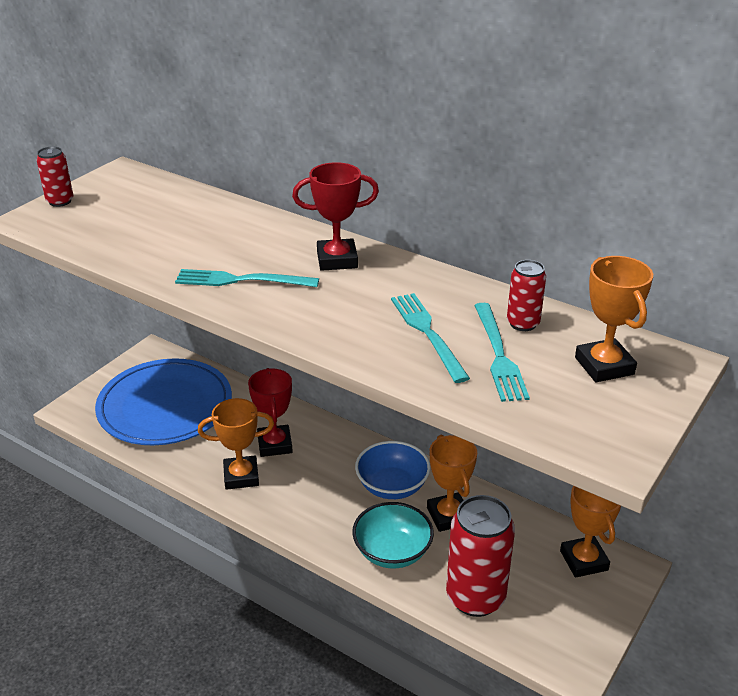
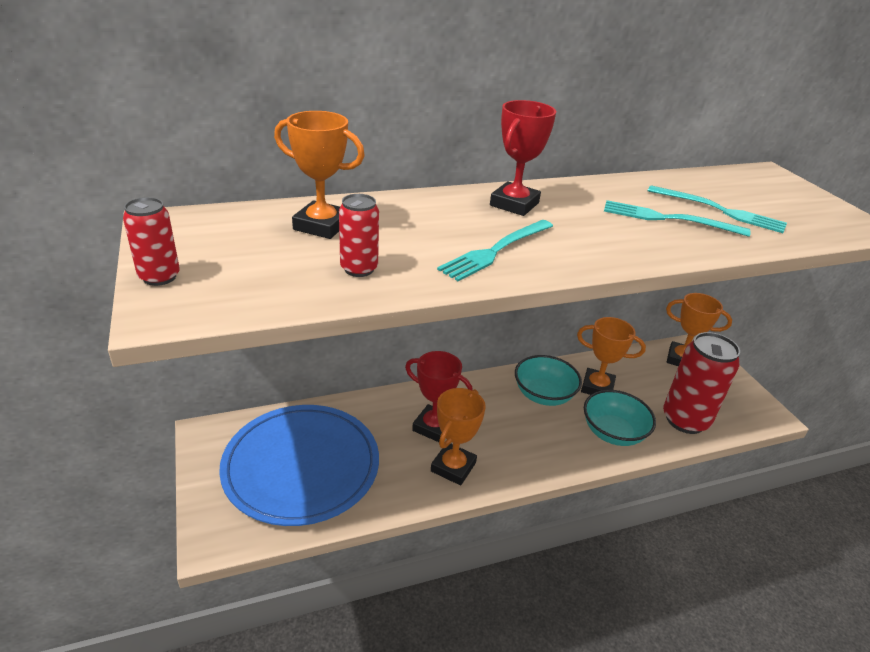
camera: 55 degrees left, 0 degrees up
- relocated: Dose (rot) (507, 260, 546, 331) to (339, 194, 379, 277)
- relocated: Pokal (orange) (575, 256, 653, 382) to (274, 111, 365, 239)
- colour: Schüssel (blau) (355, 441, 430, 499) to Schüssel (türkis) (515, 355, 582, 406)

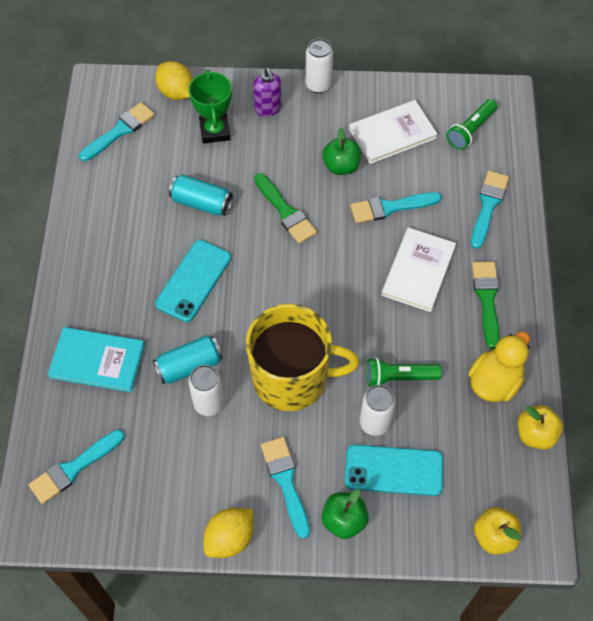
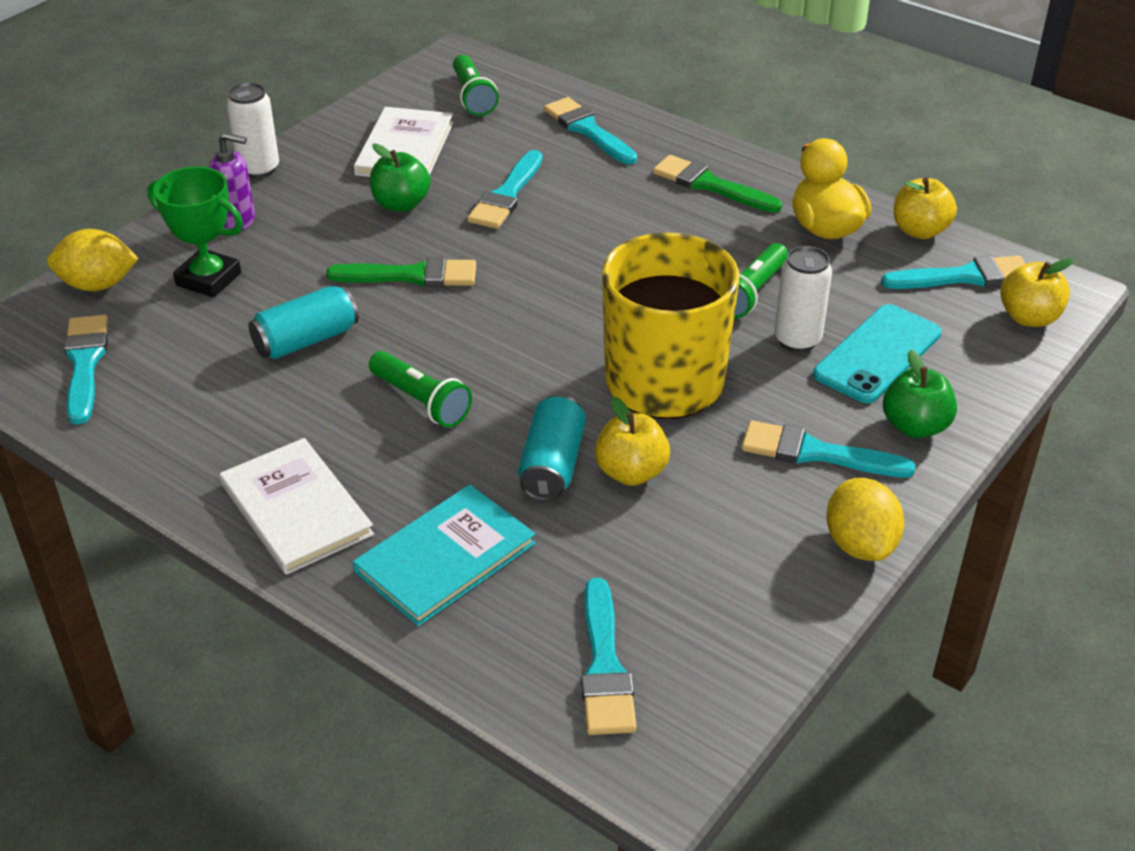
camera: 55 degrees left, 20 degrees down
- appeared: Pinsel (türkis) (881, 256, 1025, 289)
- relocated: Buch (weiß) (381, 227, 456, 312) to (219, 438, 374, 575)
- exchanged: Handy (türkis) (155, 240, 231, 322) to Taschenlampe (grün) (369, 351, 472, 427)
- exchanged: Dose (weiß) (188, 365, 224, 416) to Apfel (gelb) (595, 397, 670, 486)

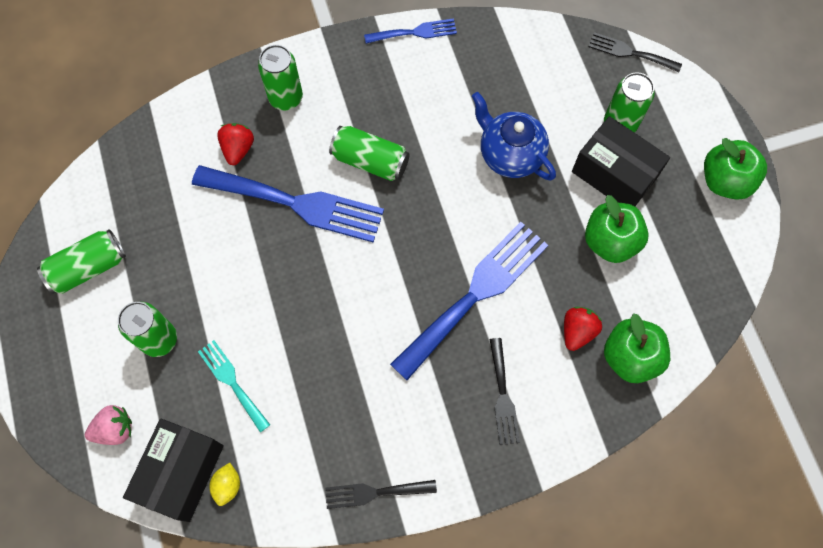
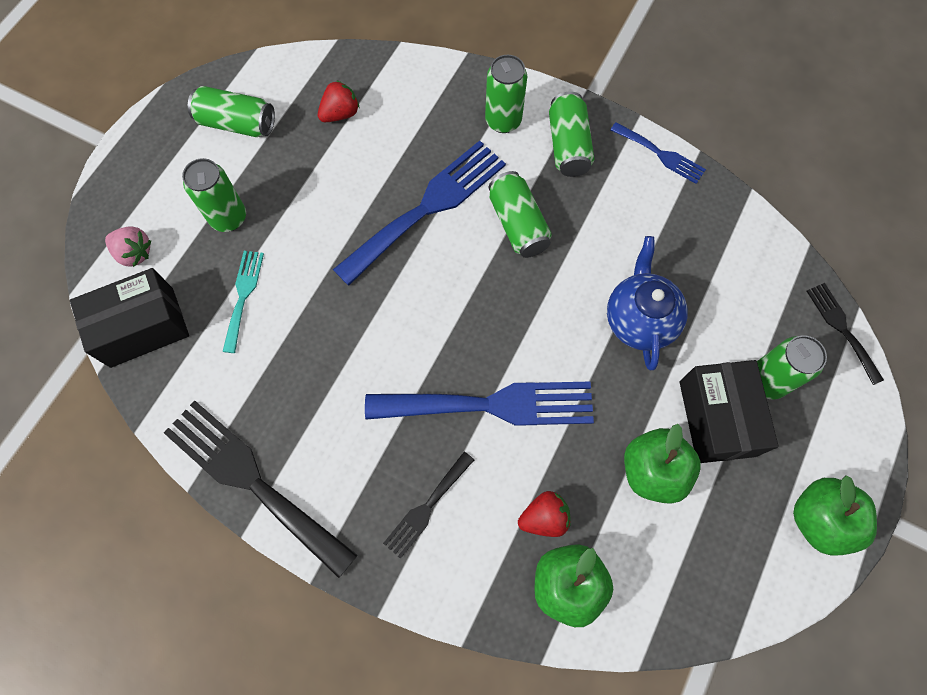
camera: 45 degrees right, 0 degrees up
- missing: Zitrone (gelb) (209, 463, 240, 506)
- appeared: Dose (grün) (549, 91, 594, 177)
- relocated: Erdbeere (rot) (217, 123, 254, 165) to (318, 80, 359, 122)
- spun: Gabel (blau) (192, 165, 384, 243) = (333, 141, 506, 286) 105 degrees counterclockwise
- size: Gabel (schwarz) (325, 480, 437, 509) = (164, 401, 358, 578) x1.96

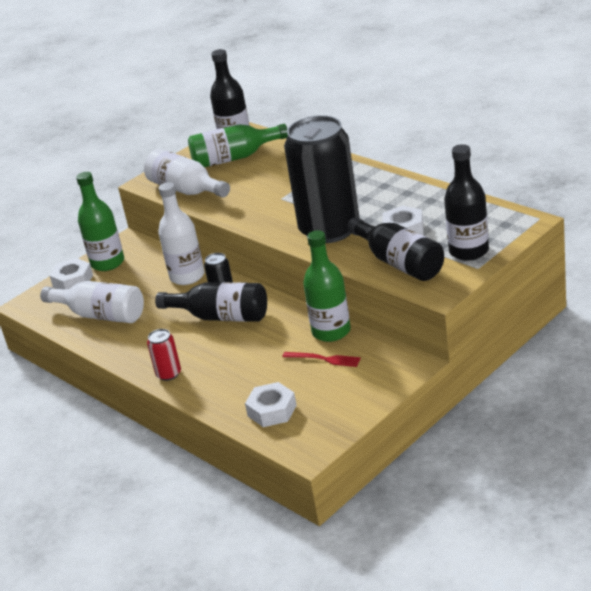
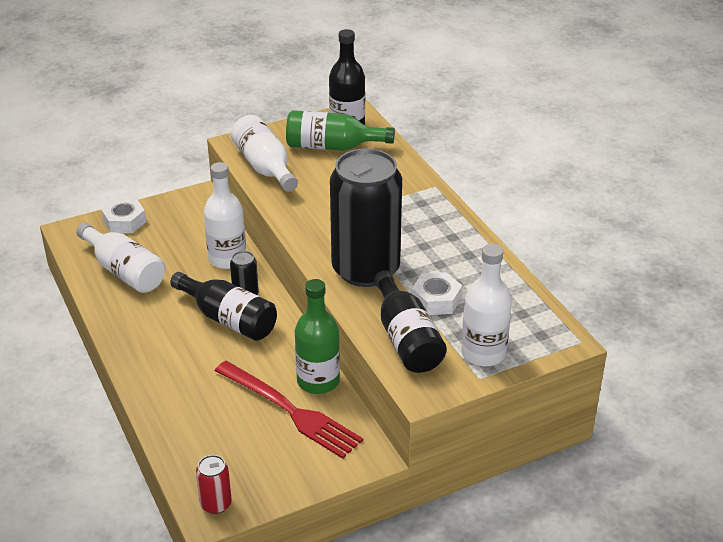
camera: 15 degrees right, 5 degrees up
- missing: Flasche (grün) (76, 172, 124, 271)
- missing: Sechskantmutter (weiß) (245, 382, 297, 427)
- relocated: Dose (rot) (147, 329, 181, 381) to (196, 455, 232, 514)
- colour: Flasche (schwarz) (444, 144, 489, 261) to Flasche (weiß) (461, 244, 512, 367)
- size: Gabel (rot) (283, 352, 361, 367) = (215, 361, 363, 459) x2.07

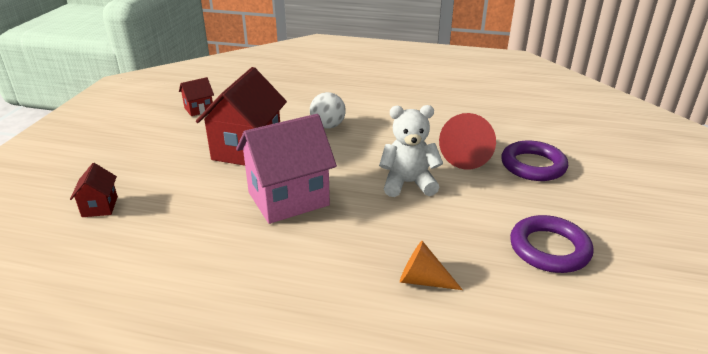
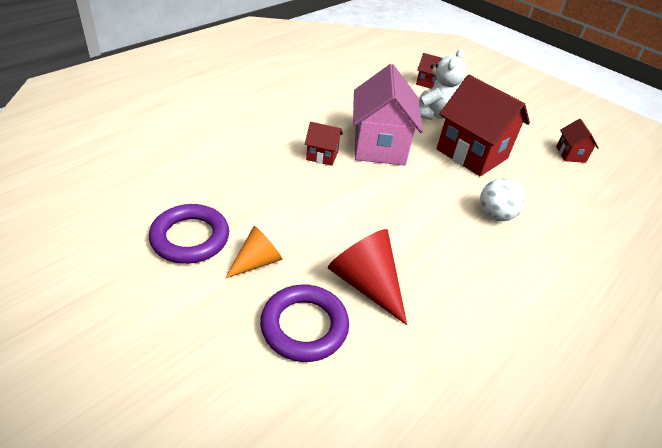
camera: 115 degrees right, 10 degrees up
- appeared: Haus (rot) (305, 122, 343, 166)
- relocated: Teddybär (weiß) (379, 105, 443, 197) to (419, 49, 467, 120)
- relocated: Kegel (orange) (400, 241, 463, 290) to (225, 226, 282, 279)

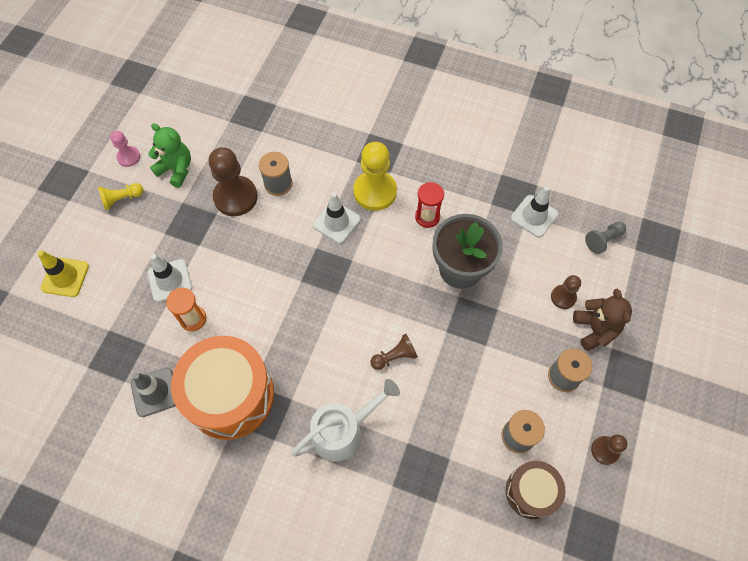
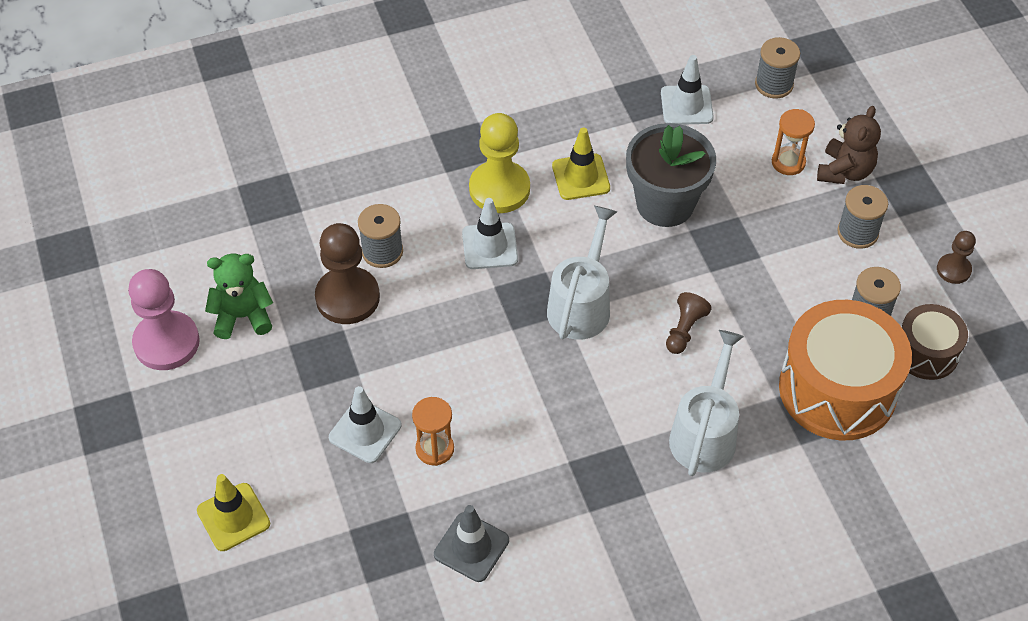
camera: 40 degrees left, 10 degrees down
- missing: Bauer (gelb) (98, 183, 143, 210)
- appeared: Gießkanne (weiß) (547, 206, 617, 340)
- relocated: Trommel (orange) (171, 336, 274, 440) to (779, 300, 912, 441)
- exchanged: Sanduhr (rot) (415, 182, 444, 228) to Leitkegel (gelb) (552, 127, 610, 200)
- exchanged: Bauer (braun) (551, 275, 581, 309) to Sanduhr (orange) (772, 109, 815, 175)
- exchanged: Bauer (grau) (585, 222, 626, 254) to Garnrolle (grau) (755, 37, 800, 99)
- spun: Teddybär (braun) (573, 289, 632, 351) = (817, 106, 881, 184) 75 degrees clockwise
- size: Bauer (rosa) (110, 131, 140, 167) = (128, 269, 200, 370) x1.87

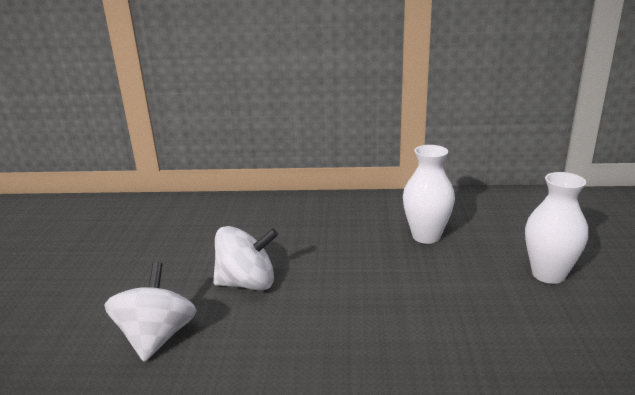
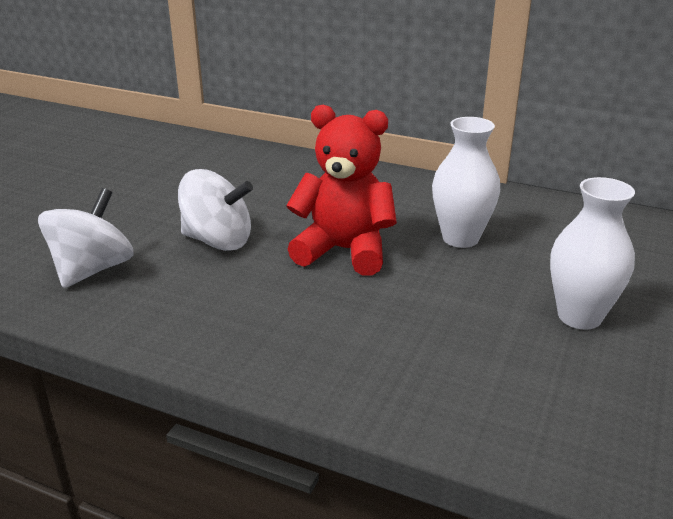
camera: 20 degrees right, 5 degrees up
- appeared: Teddybär (rot) (286, 105, 397, 276)

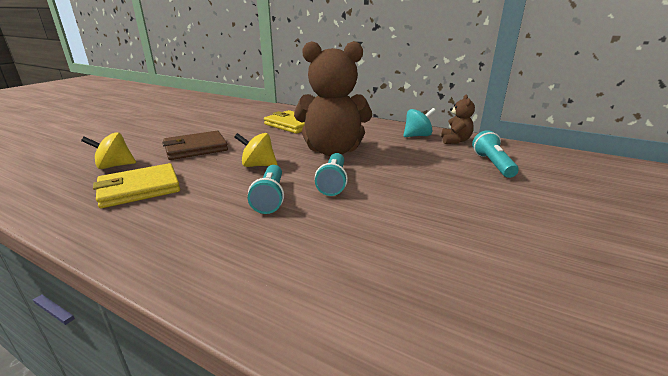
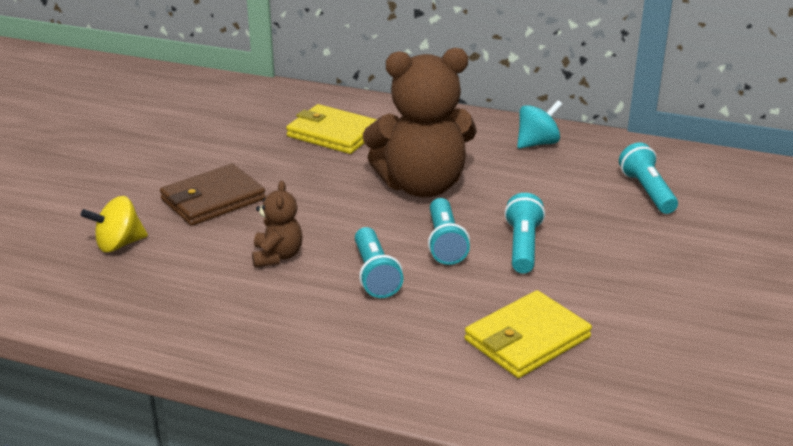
camera: 10 degrees left, 5 degrees up
- missing: Kreisel (gelb) (234, 133, 277, 167)
- appeared: Taschenlampe (türkis) (504, 193, 545, 274)
- relocated: Geldbörse (gelb) (93, 163, 180, 208) to (465, 290, 592, 378)
- relocated: Teddybär (braun) (441, 95, 475, 144) to (252, 181, 303, 268)

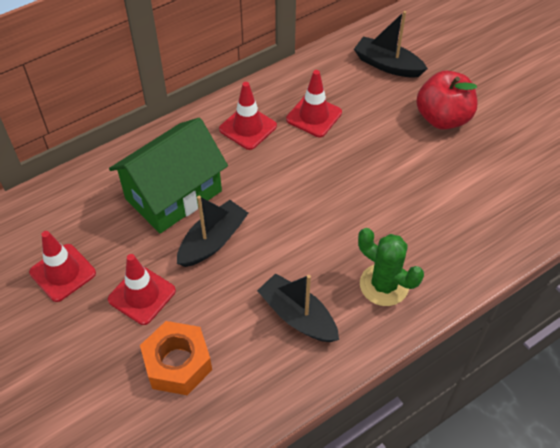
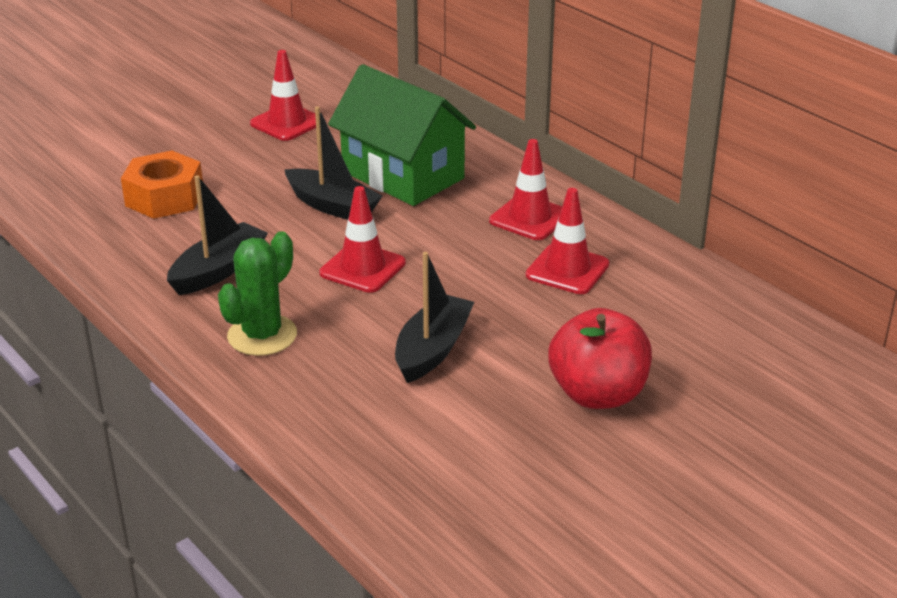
camera: 85 degrees right, 20 degrees down
- relocated: Leitkegel (rot) (108, 254, 176, 325) to (319, 186, 406, 293)
- relocated: Boot (schwarz) (354, 11, 428, 78) to (395, 252, 474, 383)

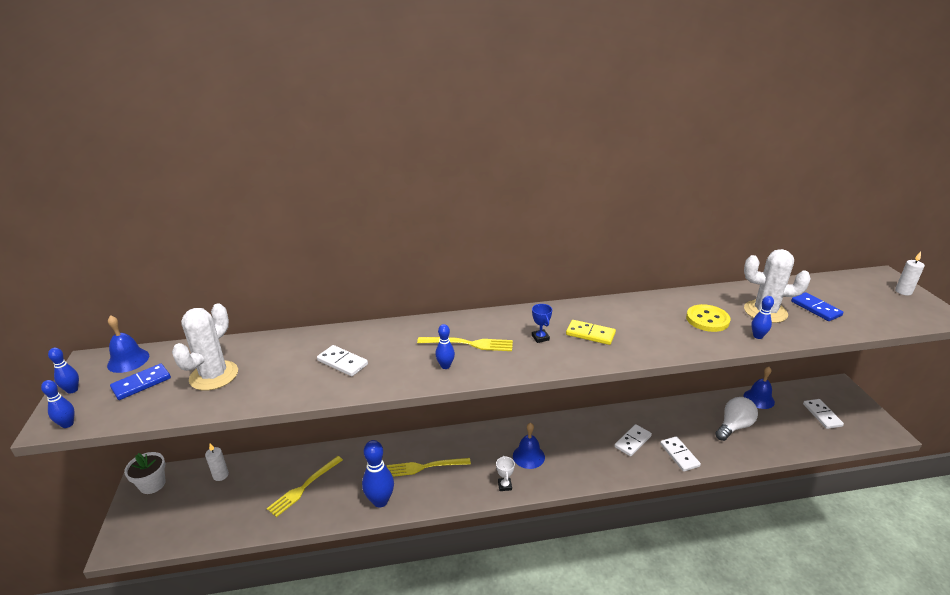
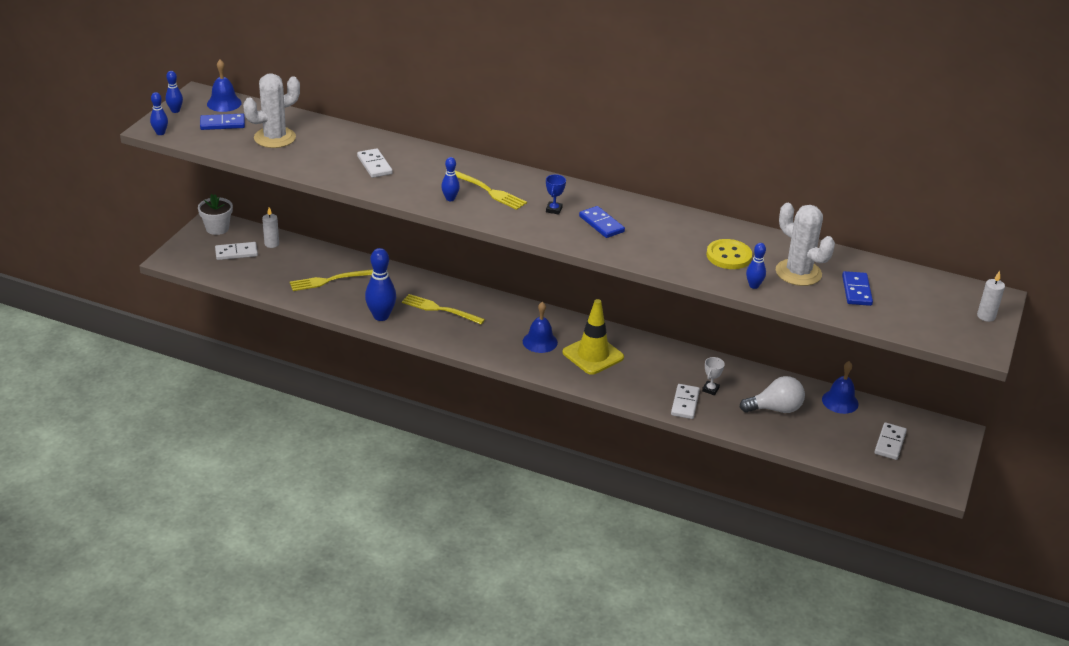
camera: 30 degrees right, 5 degrees up
- appeared: Leitkegel (gelb) (563, 299, 624, 375)
- relocated: Pokal (weiß) (496, 456, 515, 491) to (702, 357, 725, 395)
- relocated: Dominostein (weiß) (614, 424, 652, 456) to (215, 242, 258, 260)
- colour: Dominostein (gelb) (566, 320, 616, 345) to Dominostein (blau) (579, 206, 625, 238)

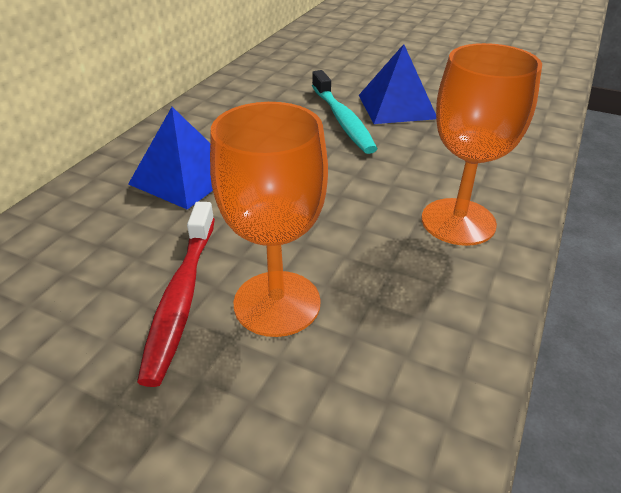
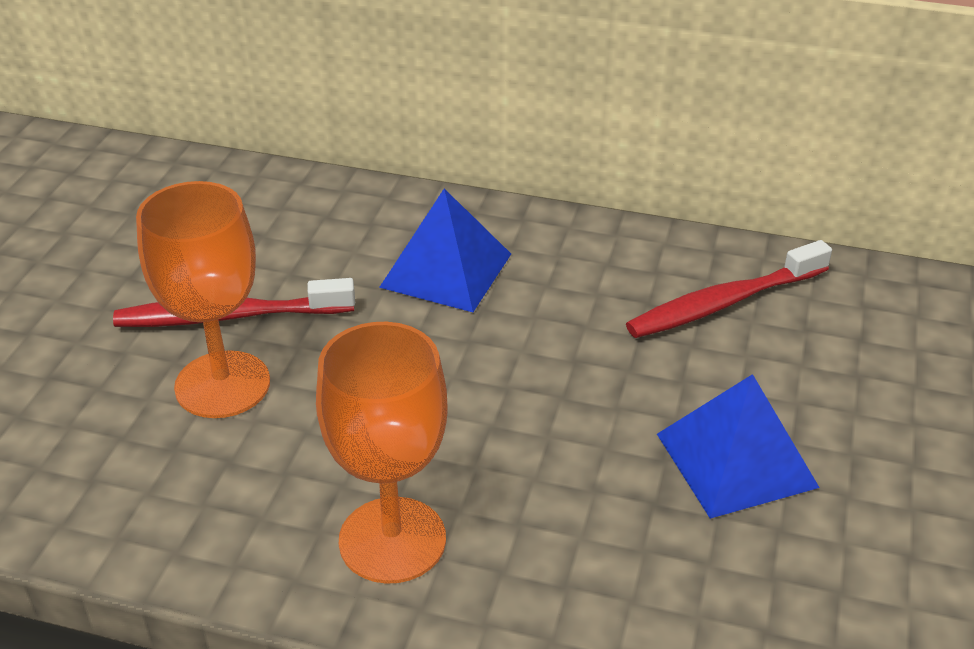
camera: 80 degrees right, 0 degrees up
- missing: Zahnbürste (türkis) (312, 70, 378, 154)
- appeared: Zahnbürste (rot) (626, 240, 832, 338)

